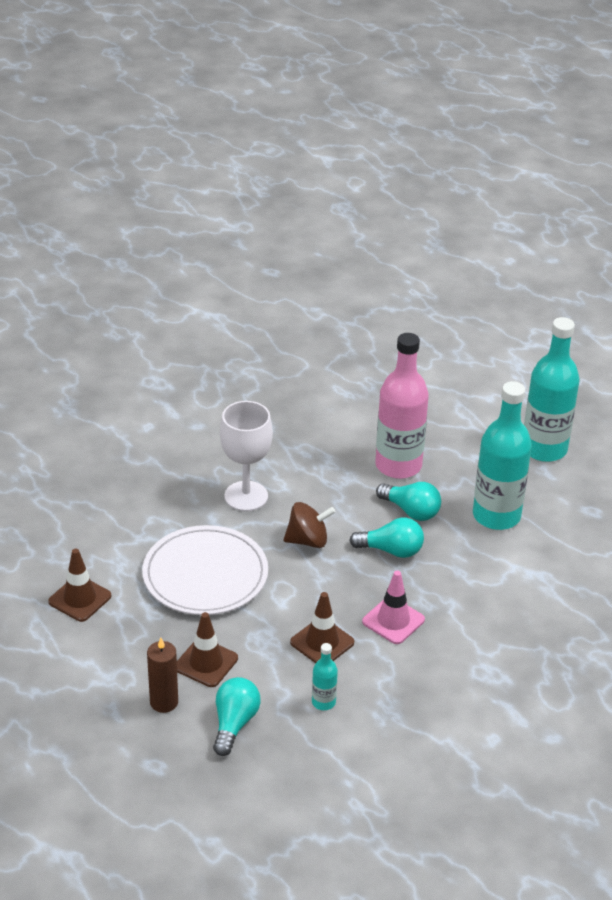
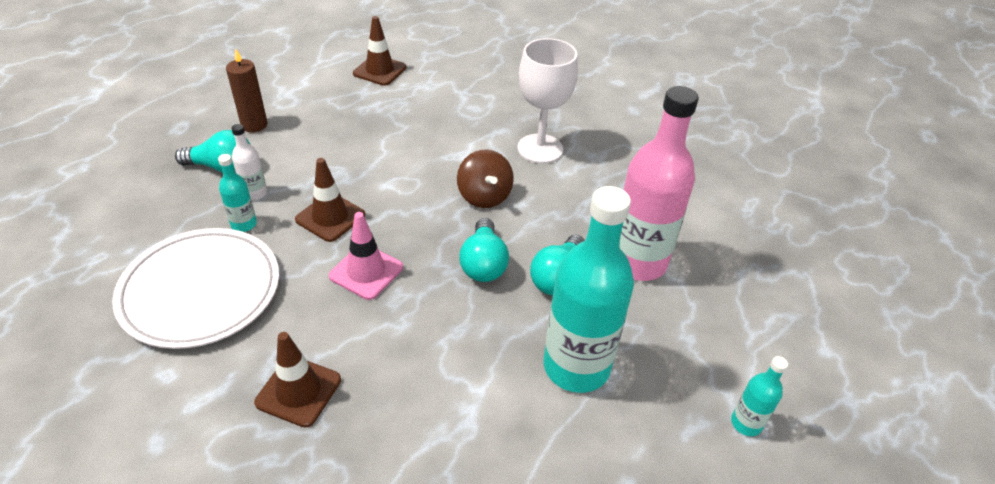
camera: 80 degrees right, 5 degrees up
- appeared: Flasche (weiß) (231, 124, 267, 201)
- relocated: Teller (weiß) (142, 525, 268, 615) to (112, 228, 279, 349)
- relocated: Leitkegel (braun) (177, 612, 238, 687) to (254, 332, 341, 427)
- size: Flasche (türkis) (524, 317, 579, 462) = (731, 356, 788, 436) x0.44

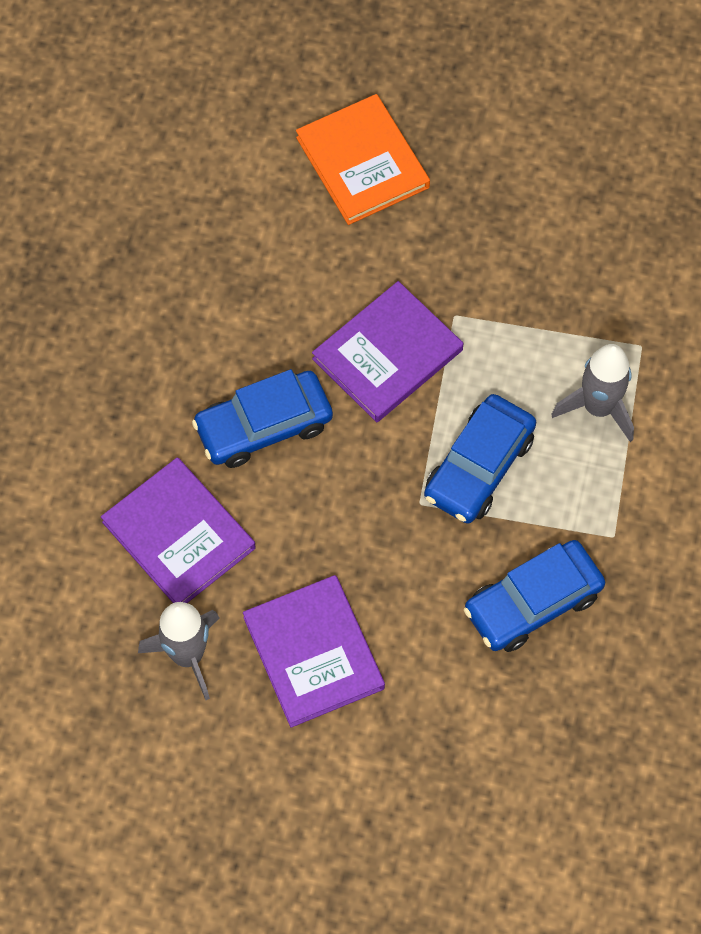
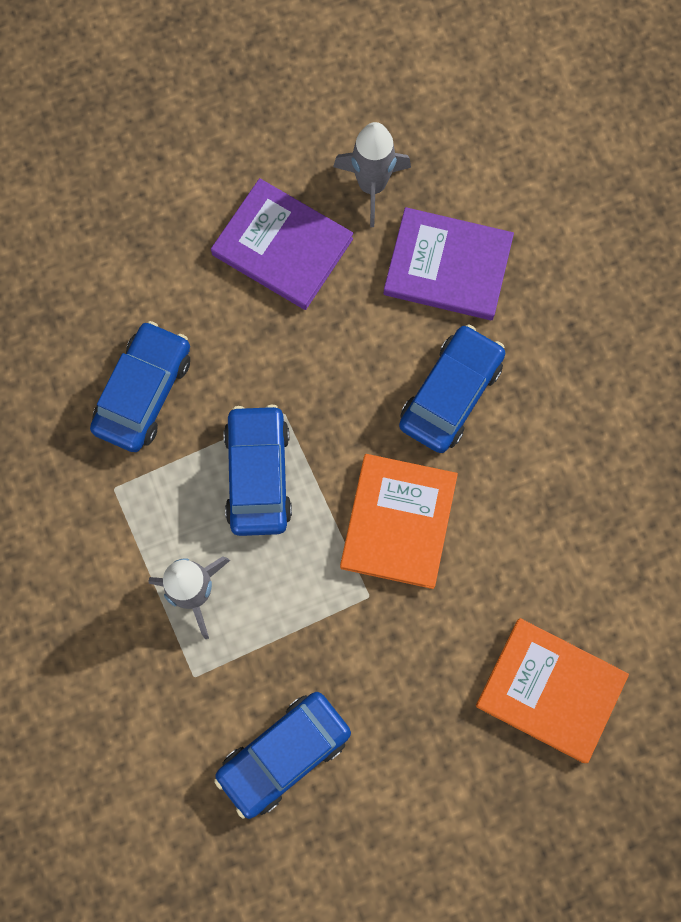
camera: 145 degrees right, 10 degrees up
- appeared: Auto (blau) (214, 692, 351, 819)
- colour: Buch (lila) (312, 281, 463, 422) to Buch (orange) (340, 454, 458, 589)

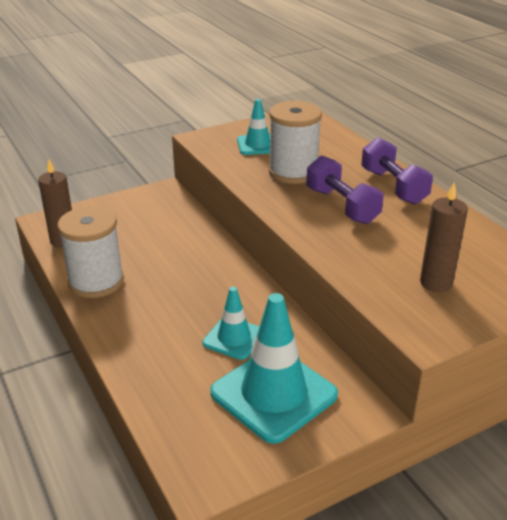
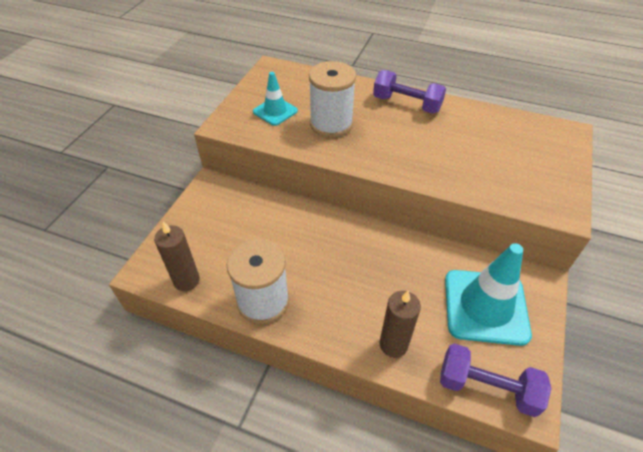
camera: 40 degrees left, 15 degrees up
- missing: Leitkegel (türkis) (203, 287, 260, 360)
- relocated: Hantel (lila) (306, 155, 383, 224) to (440, 344, 551, 417)
- relocated: Kerze (braun) (420, 182, 468, 292) to (380, 291, 421, 358)

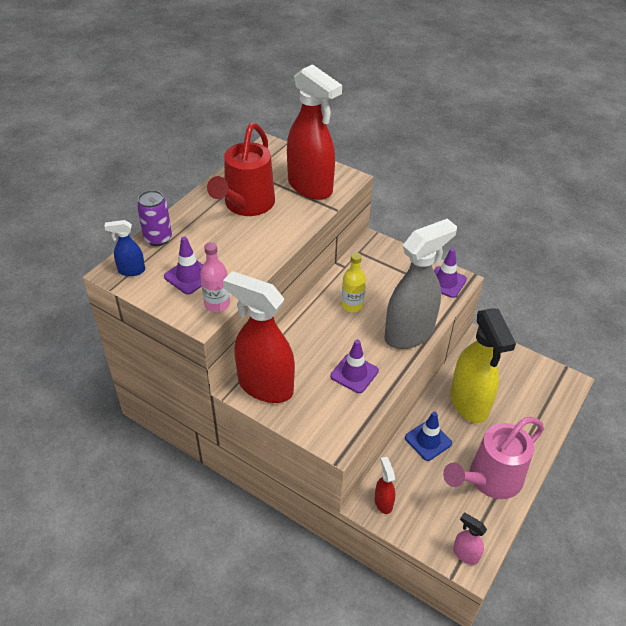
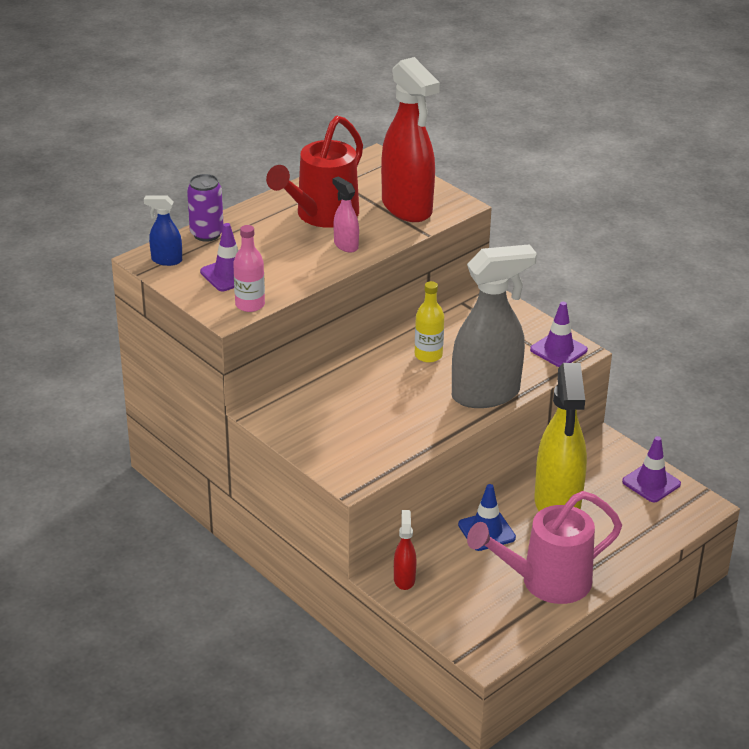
camera: 15 degrees right, 10 degrees down
- missing: Sprühflasche (rot) (223, 271, 295, 403)
- relocated: Leitkegel (lila) (330, 340, 379, 393) to (622, 436, 681, 502)
- relocated: Sprühflasche (rosa) (453, 513, 487, 565) to (332, 177, 359, 253)

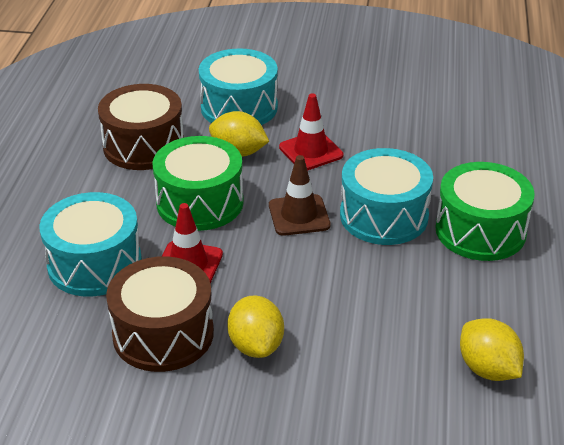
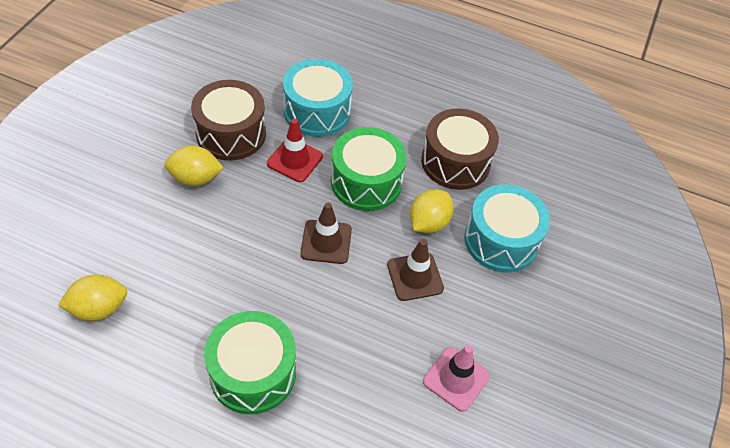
camera: 100 degrees right, 15 degrees up
- missing: Trommel (türkis) (340, 148, 433, 245)
- appeared: Leitkegel (rosa) (423, 345, 490, 412)
- colour: Leitkegel (rot) (279, 93, 343, 170) to Leitkegel (braun) (387, 239, 444, 301)

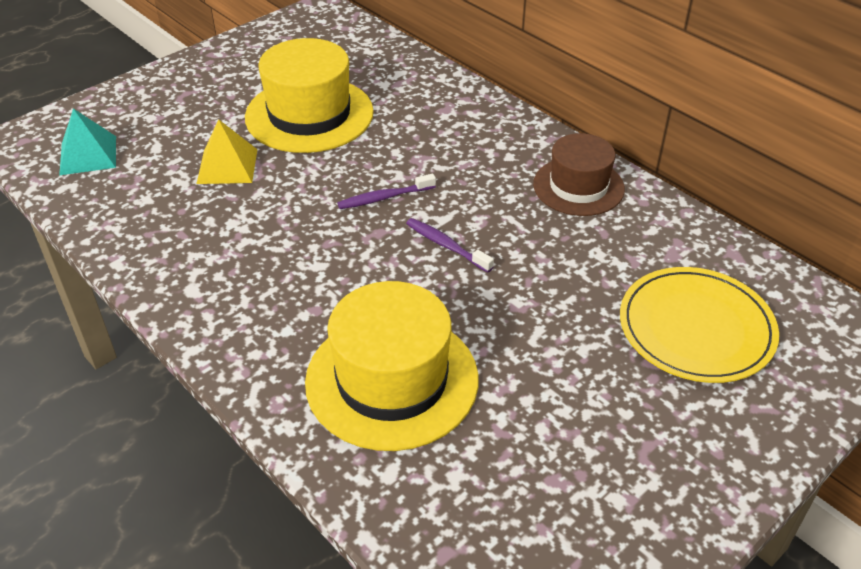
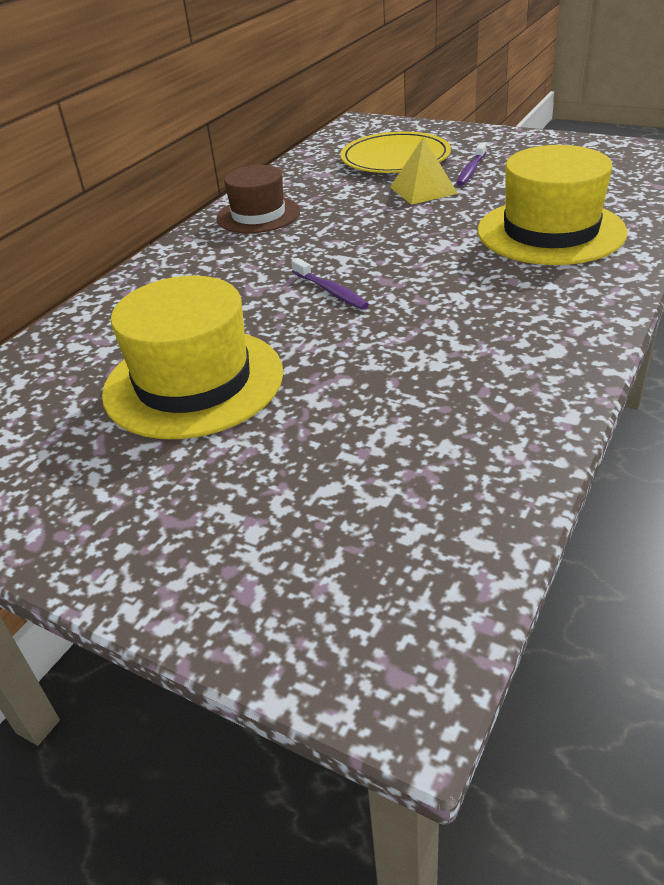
camera: 105 degrees left, 5 degrees down
- missing: Pyramide (türkis) (59, 108, 116, 175)
- relocated: Pyramide (gelb) (196, 119, 258, 184) to (390, 137, 458, 205)
- relocated: Zahnbürste (lila) (406, 218, 494, 273) to (457, 142, 486, 186)

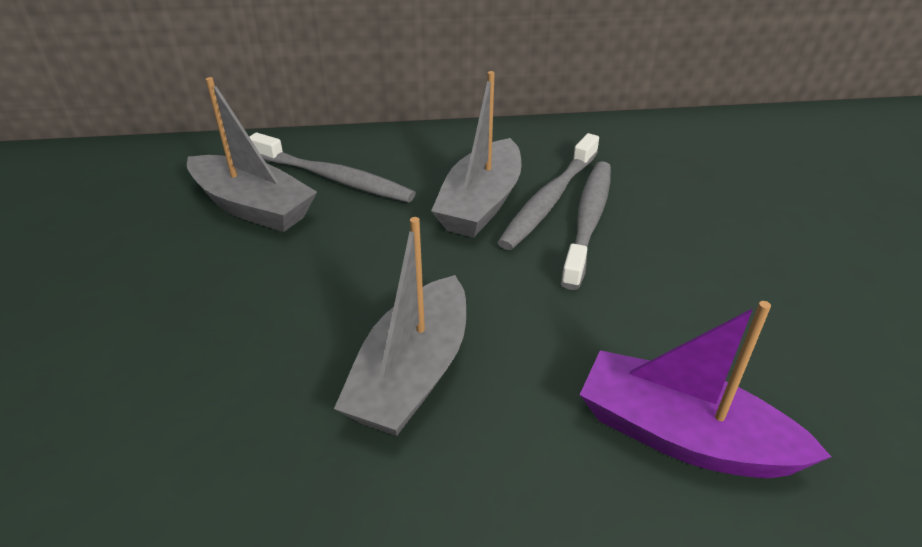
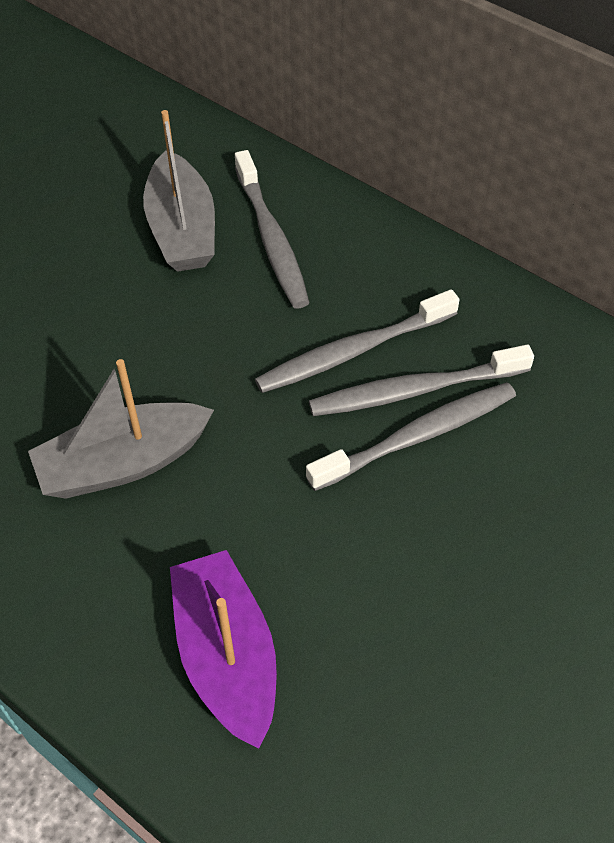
camera: 45 degrees right, 15 degrees up
- exchanged: Boot (grau) (431, 71, 522, 238) to Zahnbürste (grau) (255, 289, 459, 393)

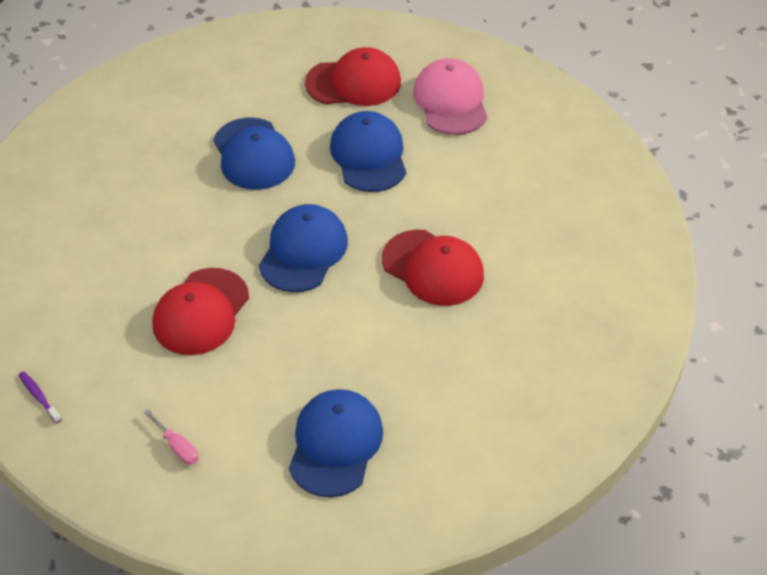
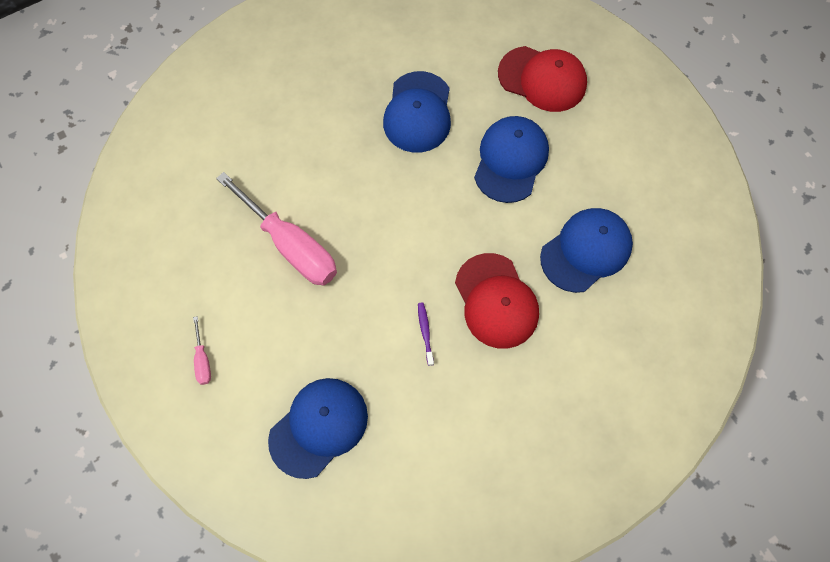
camera: 30 degrees right, 20 degrees up
- missing: Kappe (rosa) (413, 58, 487, 135)
- relocated: Zahnbürste (lila) (19, 371, 62, 423) to (418, 303, 434, 366)
- relocated: Kappe (blau) (259, 204, 348, 292) to (540, 208, 633, 293)
- exchanged: Kappe (rot) (152, 268, 249, 355) to Schraubenzieher (rosa) (216, 172, 337, 285)

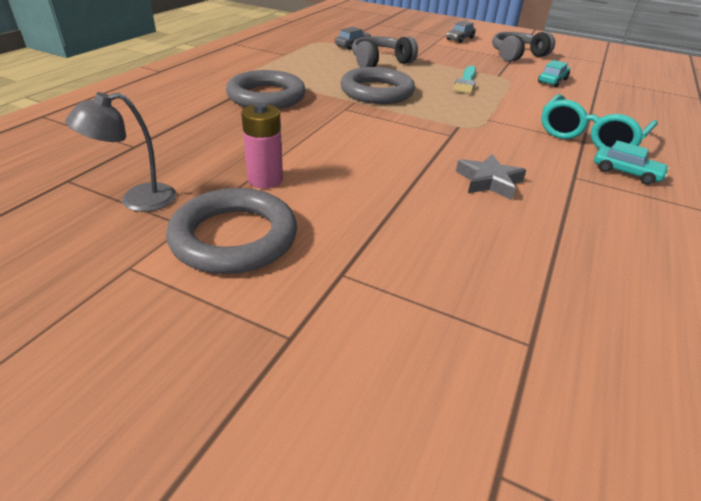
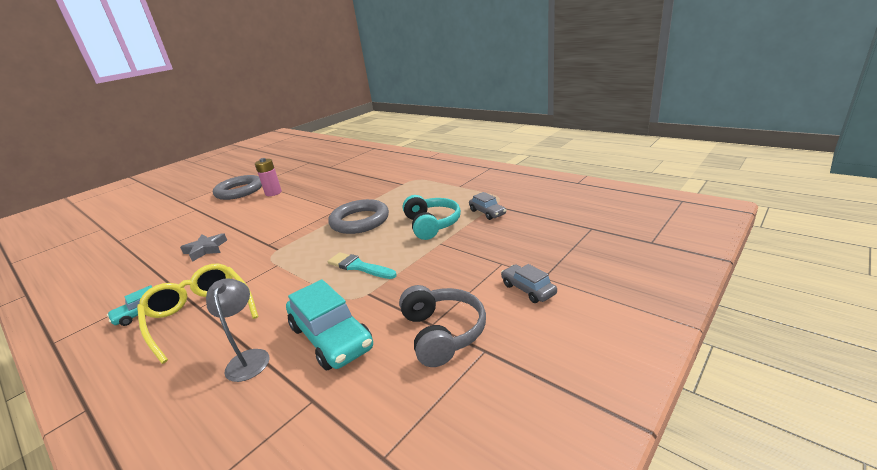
camera: 110 degrees right, 10 degrees down
- missing: Ring (grau) (226, 70, 306, 109)
- relocated: Lampe (grau) (65, 92, 176, 212) to (206, 278, 269, 382)
- colour: Kopfhörer (grau) (352, 36, 418, 68) to Kopfhörer (türkis) (403, 195, 461, 240)
- colour: Brille (türkis) (541, 94, 658, 149) to Brille (gelb) (137, 264, 258, 364)
- size: Auto (türkis) (538, 60, 570, 87) = (286, 279, 373, 370) x1.84

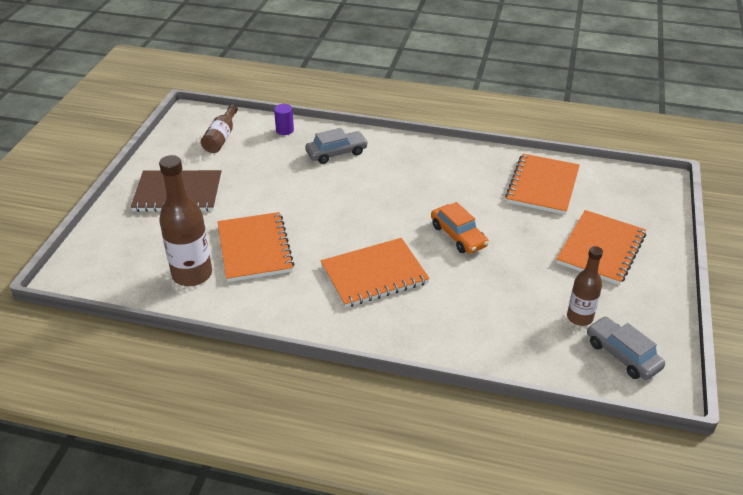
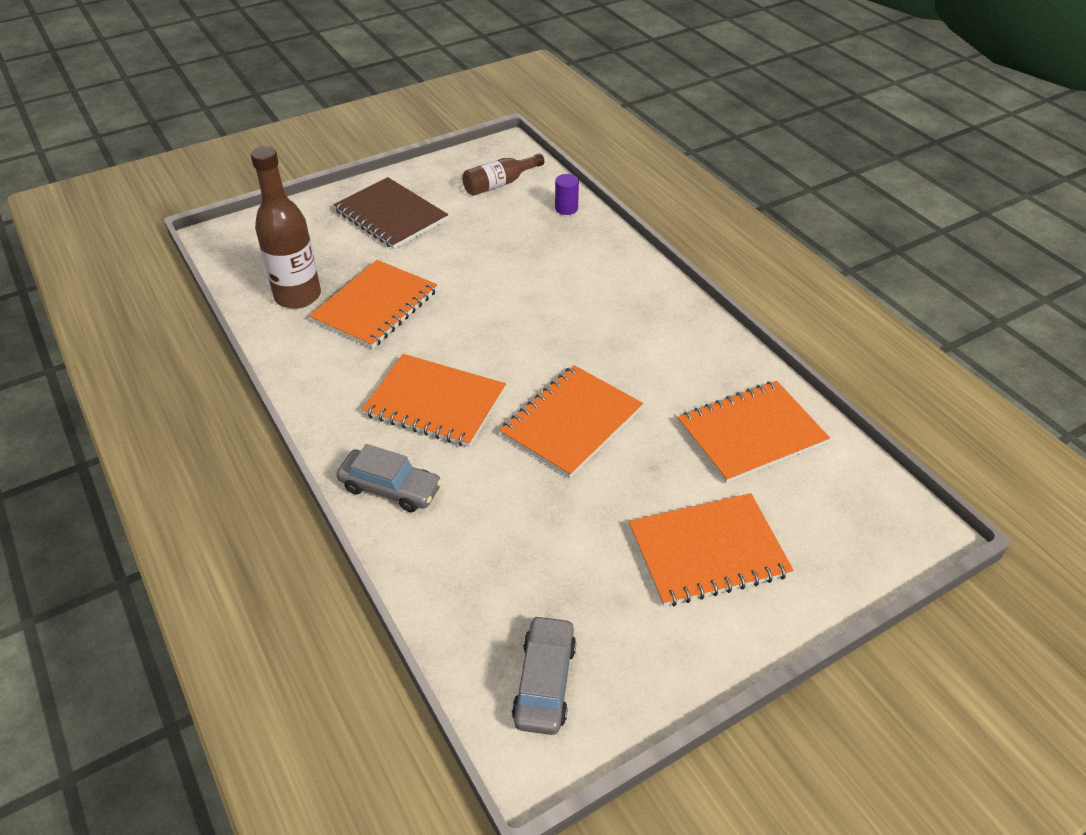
camera: 45 degrees right, 5 degrees up
- missing: Flasche (braun) (567, 246, 603, 326)
- relocated: Auto (grau) (305, 128, 368, 164) to (337, 444, 442, 512)
- exchanged: Auto (orange) (431, 202, 489, 254) to Notizbuch (orange) (500, 365, 643, 478)

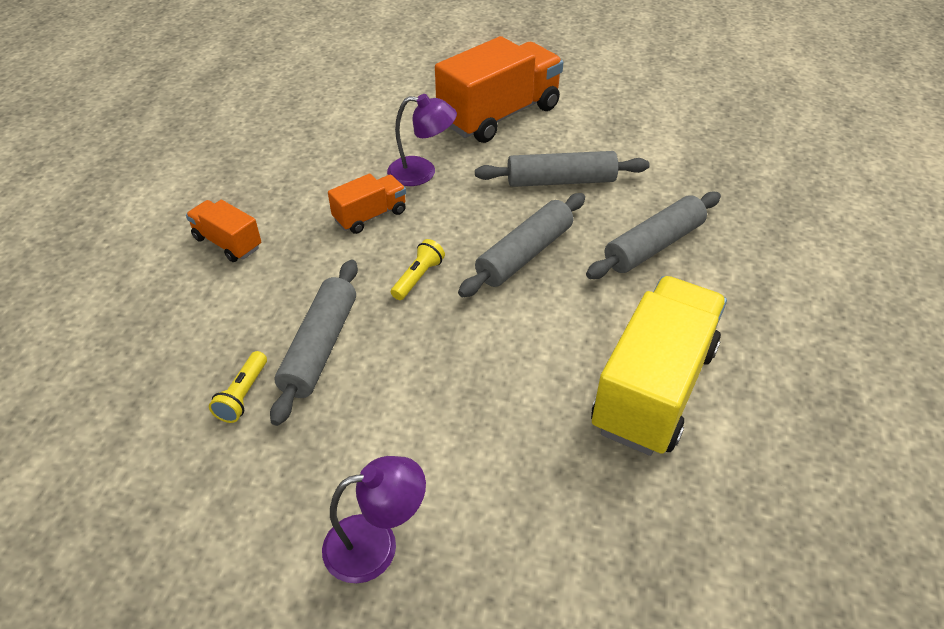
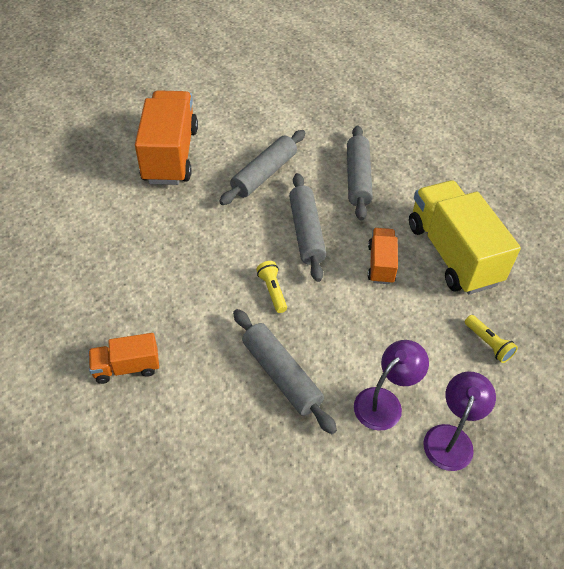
camera: 50 degrees left, 5 degrees up
- relocated: Taschenlampe (gelb) (209, 351, 267, 423) to (465, 315, 518, 363)
- relocated: Lastwagen (orange) (328, 174, 406, 234) to (368, 228, 398, 284)
- relocated: Lampe (lila) (387, 94, 457, 186) to (354, 340, 429, 431)

